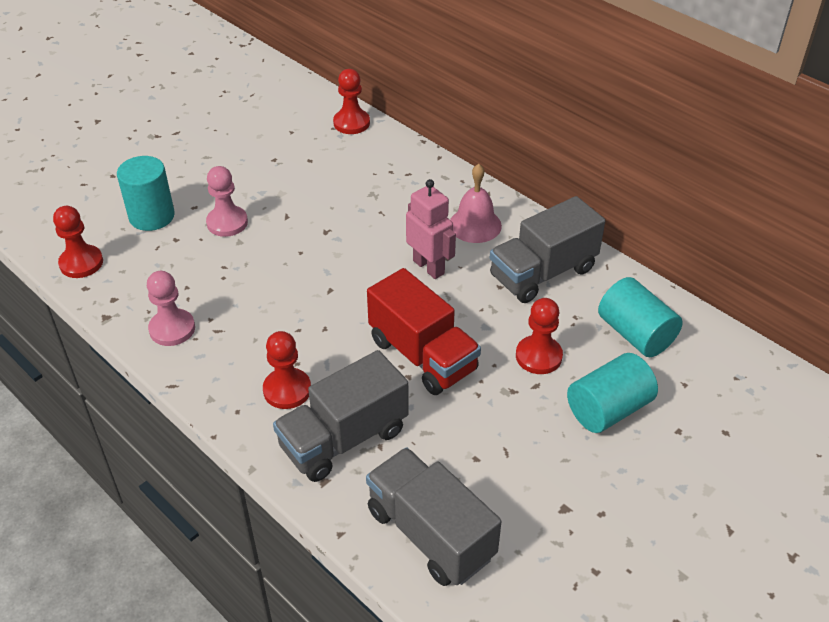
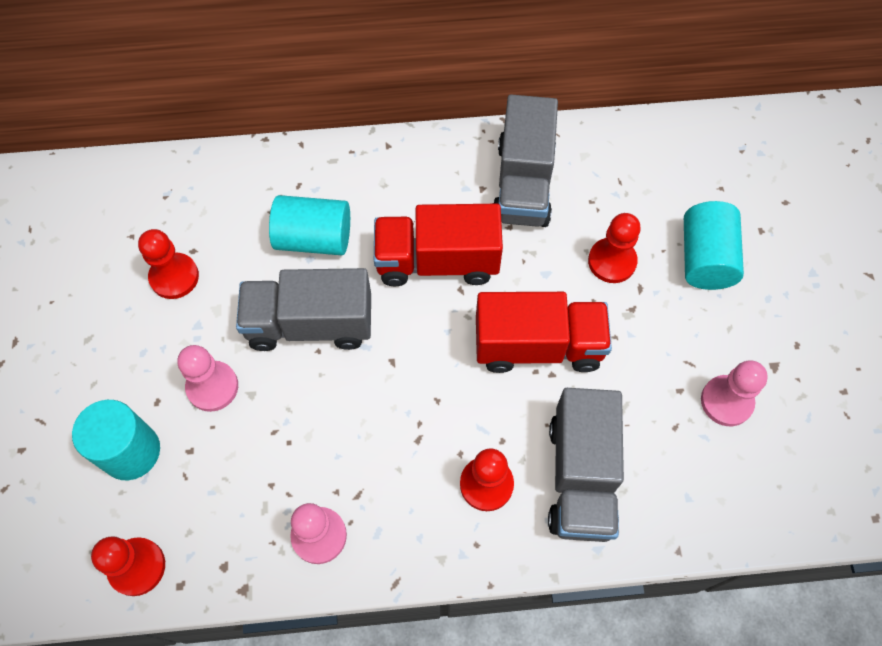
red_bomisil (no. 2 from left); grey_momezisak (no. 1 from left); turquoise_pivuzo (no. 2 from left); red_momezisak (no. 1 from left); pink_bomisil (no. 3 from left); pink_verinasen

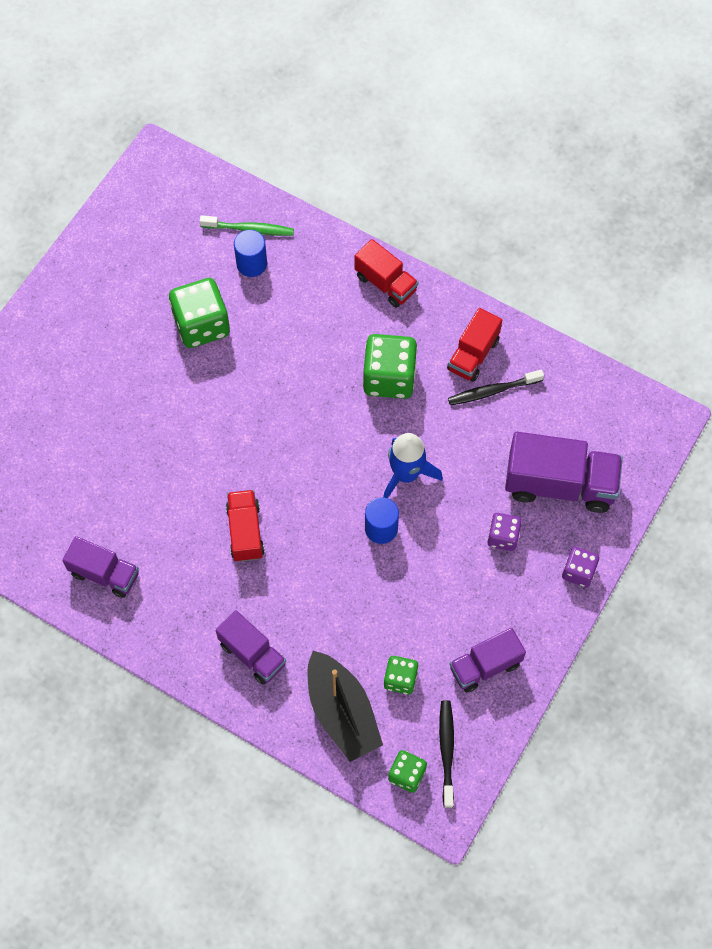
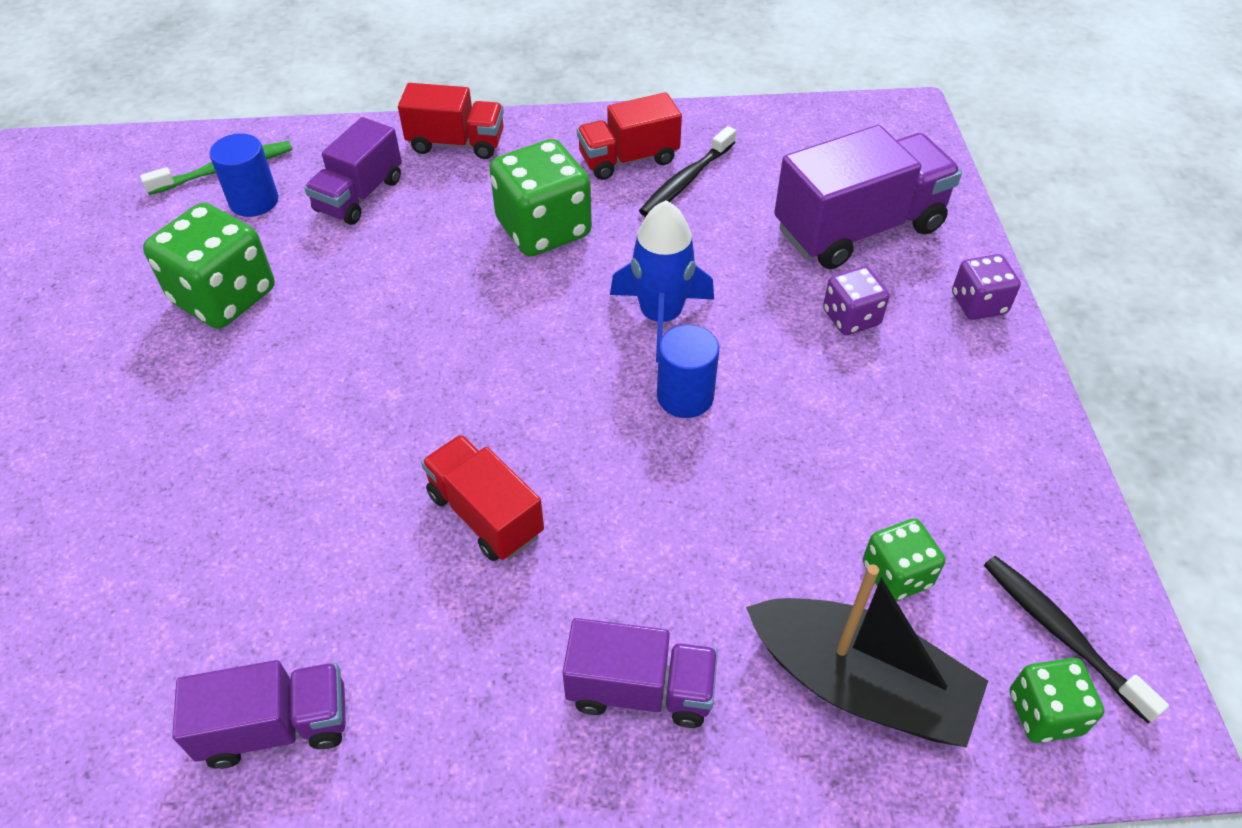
purple_momezisak (no. 2 from left); red_momezisak (no. 3 from left)

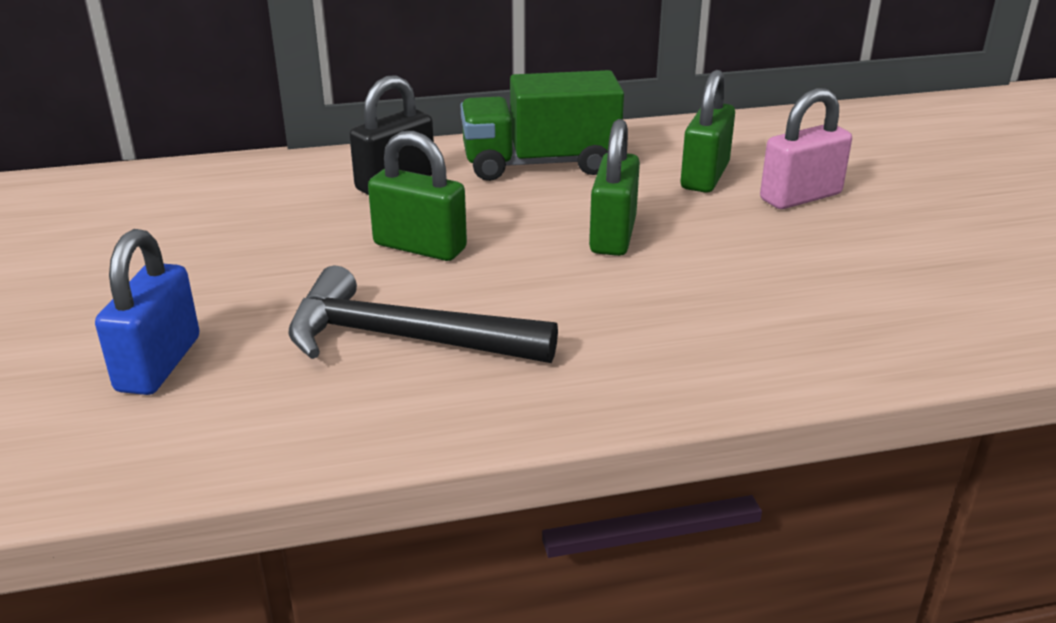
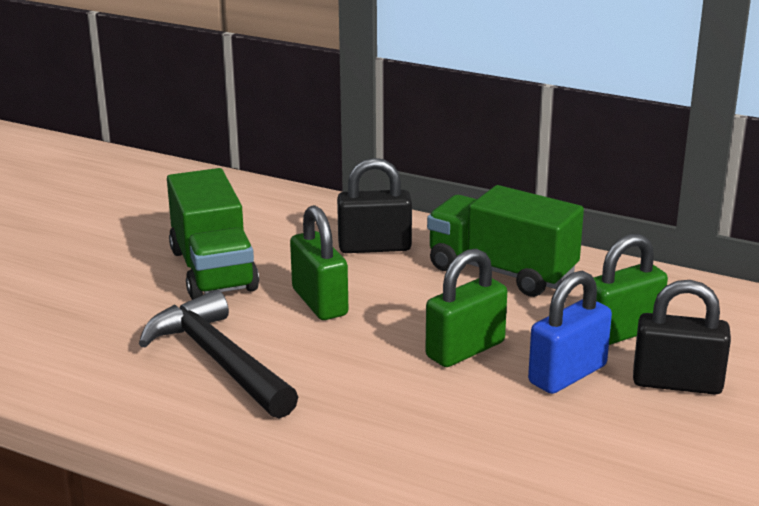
green_momezisak (no. 1 from left); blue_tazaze; black_tazaze (no. 2 from left)

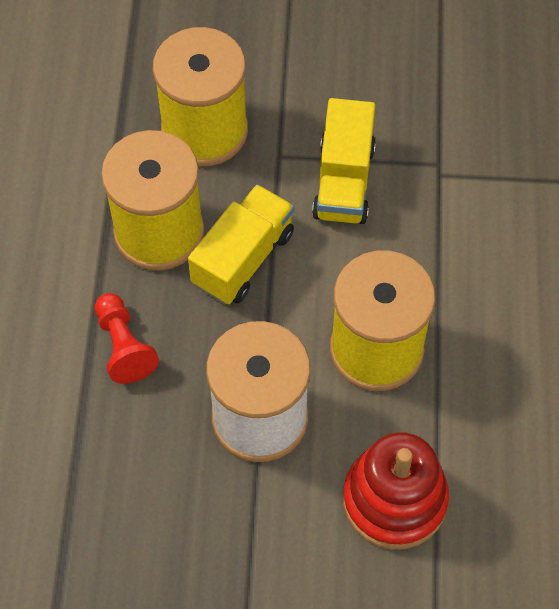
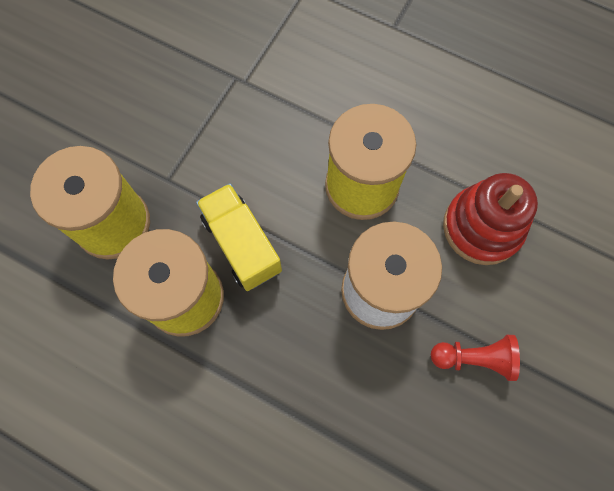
red_bomisil; yellow_momezisak (no. 2 from left in the first image)

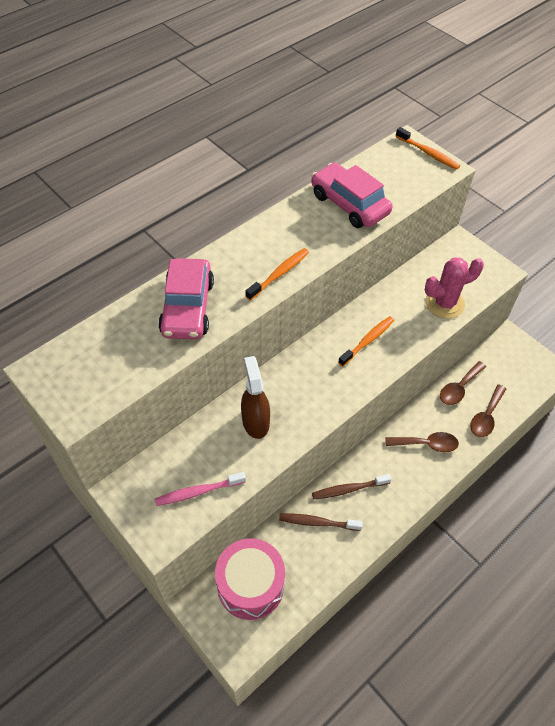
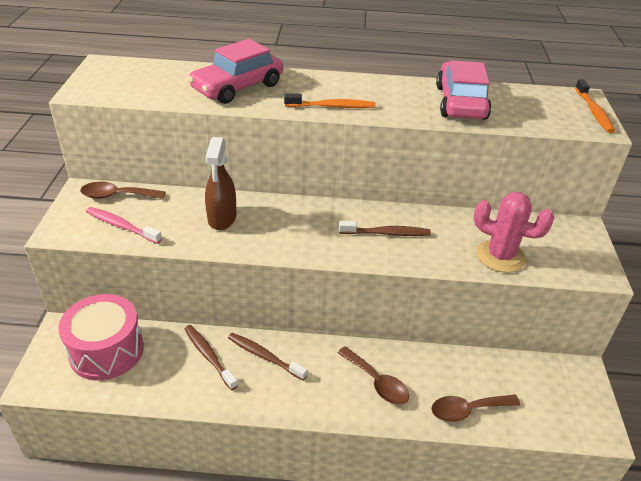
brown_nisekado (no. 1 from left); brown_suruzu; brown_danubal (no. 3 from left)

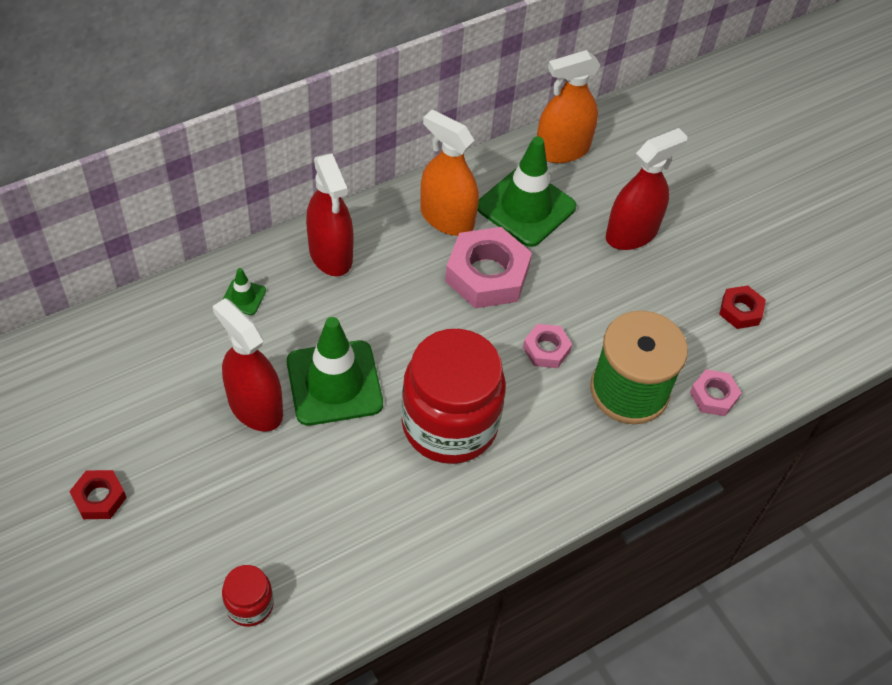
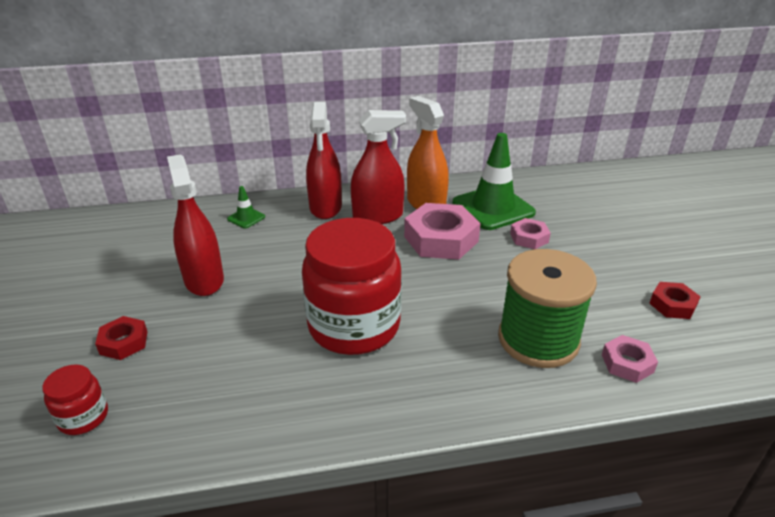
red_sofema (no. 1 from left); red_suruzu (no. 3 from left); pink_sofema (no. 2 from left); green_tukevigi (no. 2 from left in the first image); orange_suruzu (no. 2 from left in the first image)

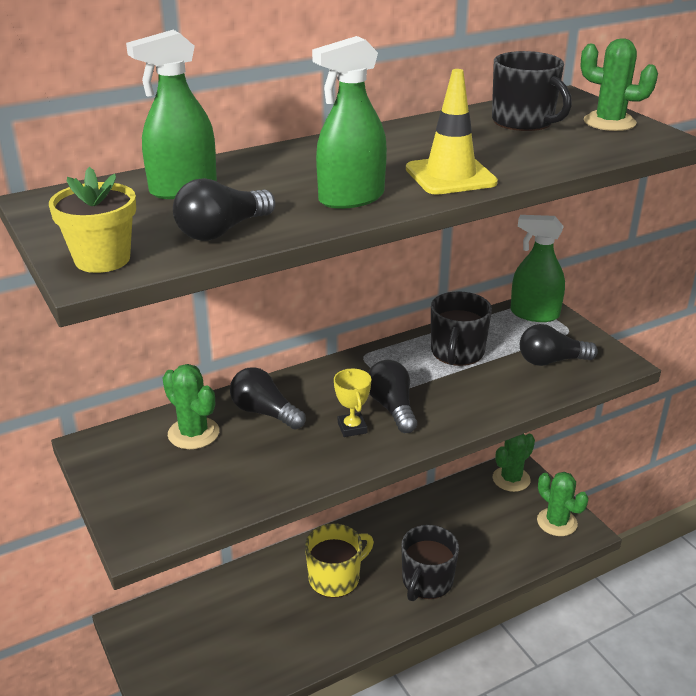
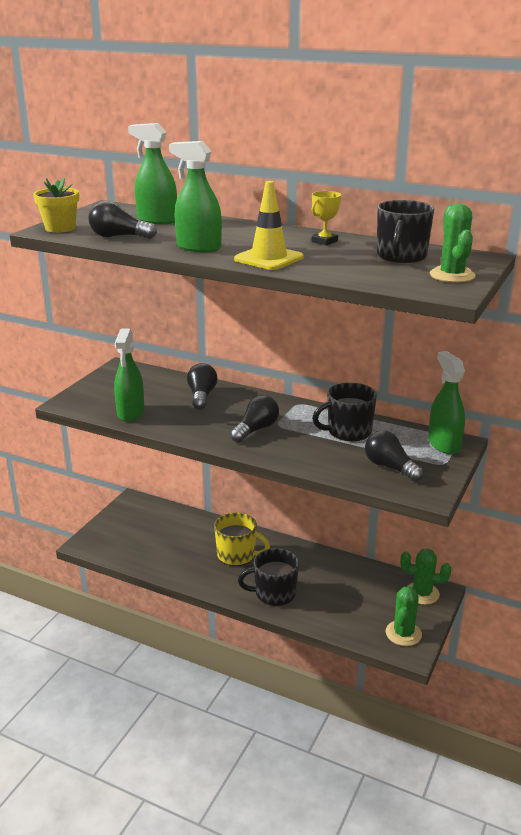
green_suruzu (no. 1 from left); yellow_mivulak; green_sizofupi (no. 1 from left in the first image)

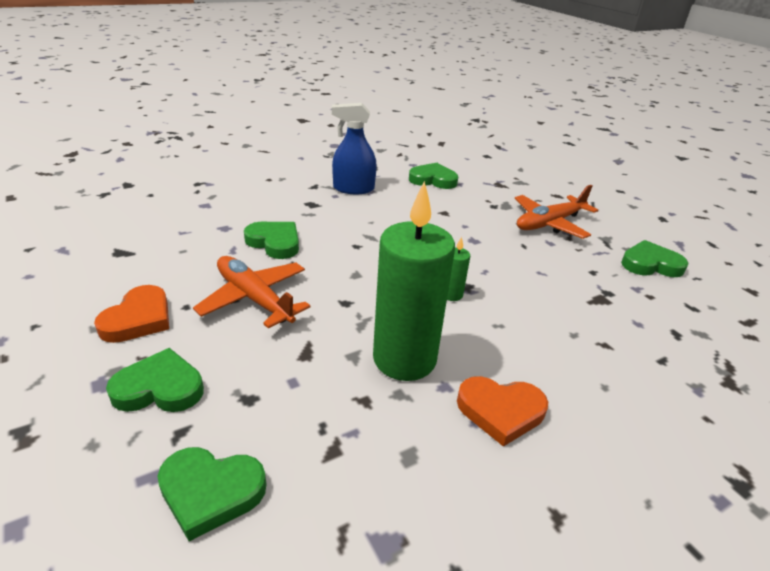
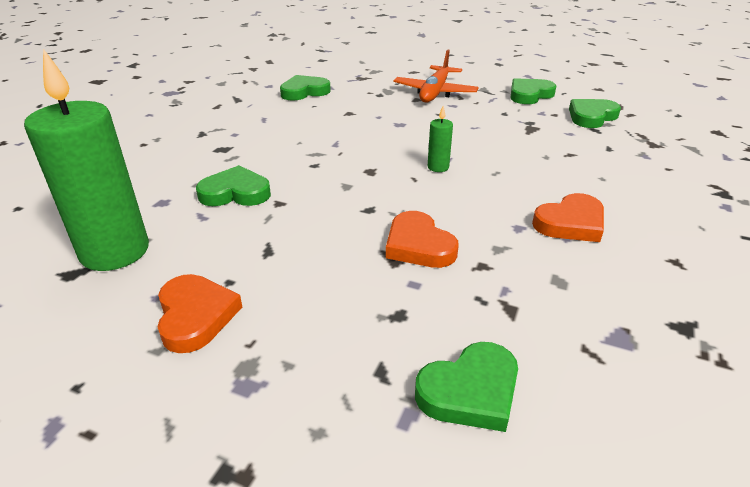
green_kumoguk (no. 1 from left); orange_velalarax (no. 2 from left); green_velalarax (no. 5 from left); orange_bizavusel (no. 1 from left in the first image); blue_suruzu

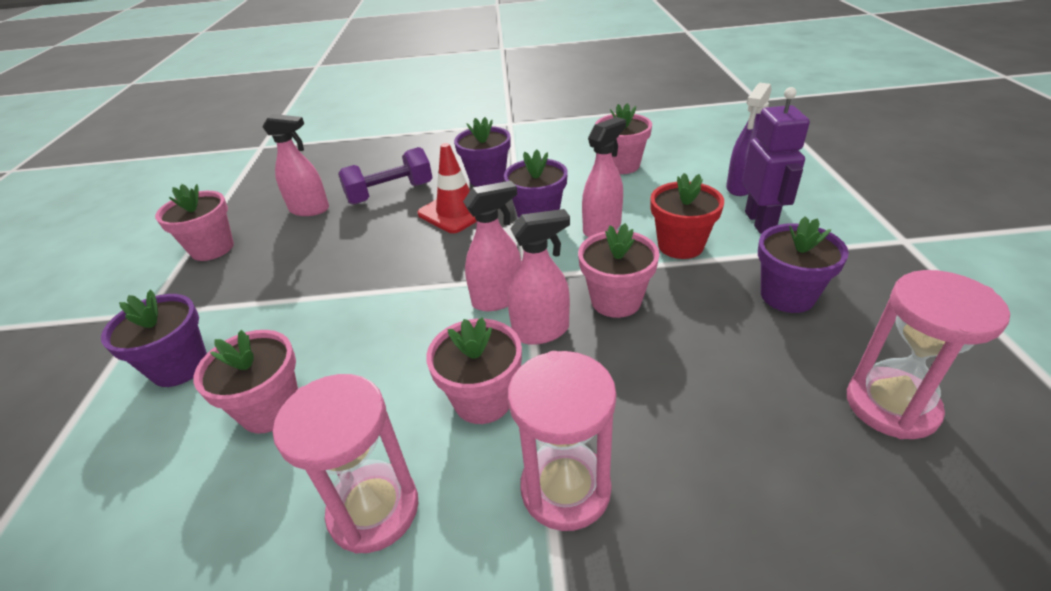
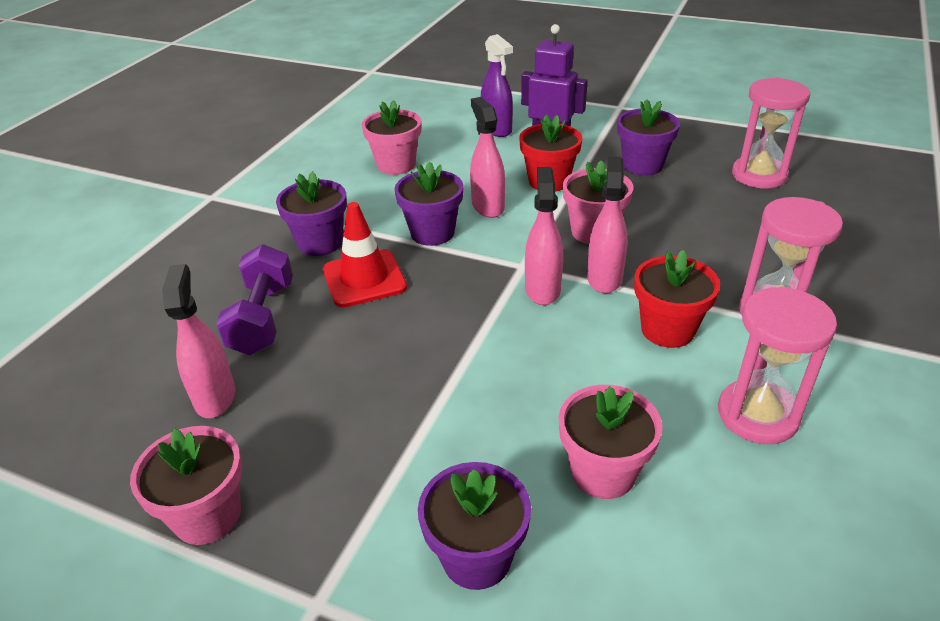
pink_suruzu (no. 1 from left); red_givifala (no. 2 from left)

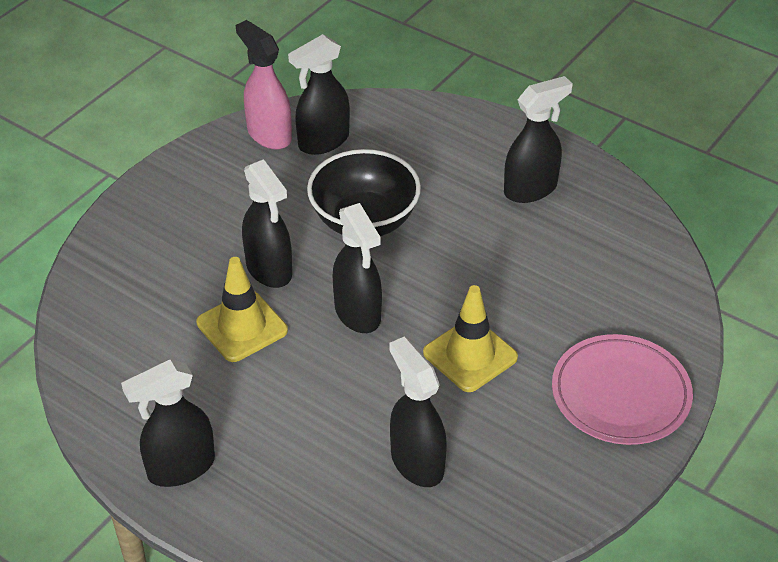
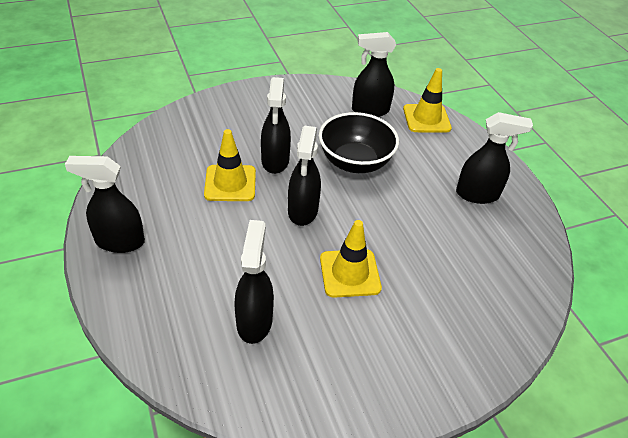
yellow_tukevigi (no. 3 from left); pink_suruzu; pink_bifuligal

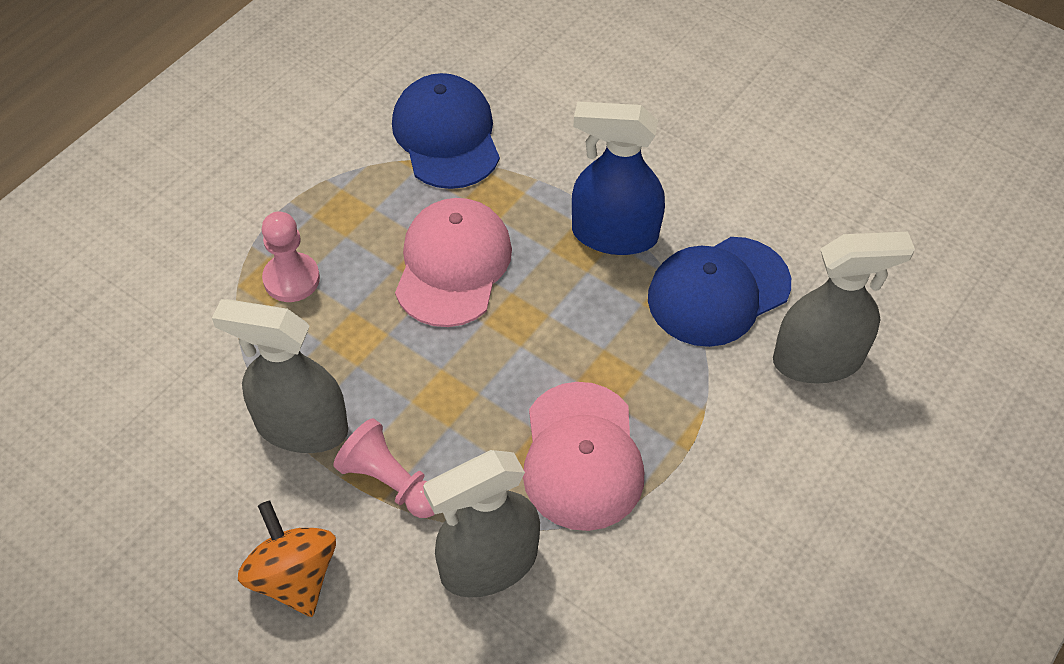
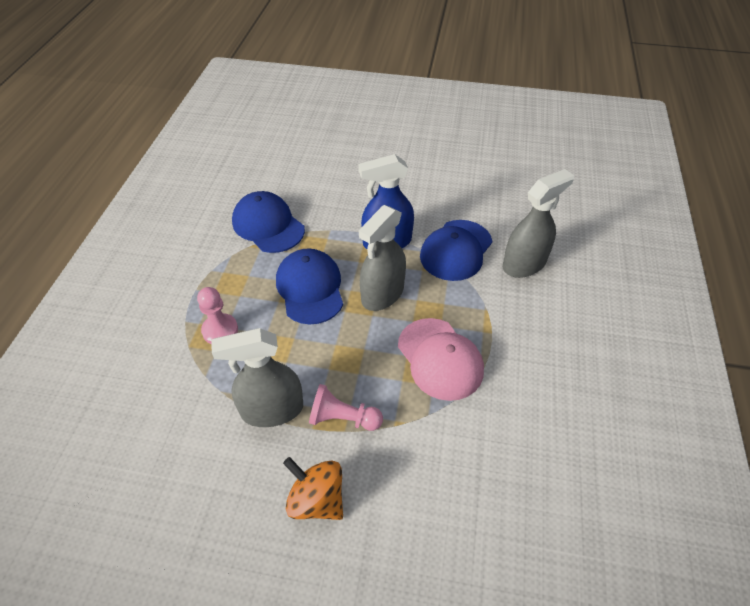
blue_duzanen (no. 2 from left); grey_suruzu (no. 2 from left)

